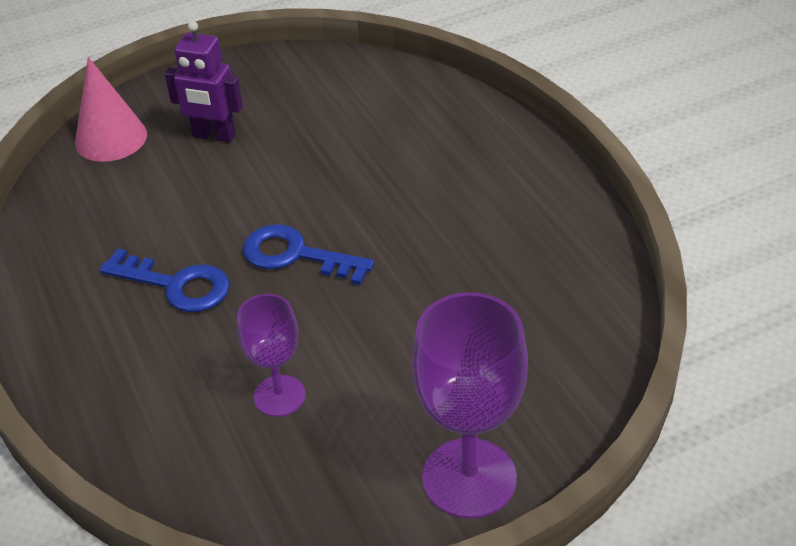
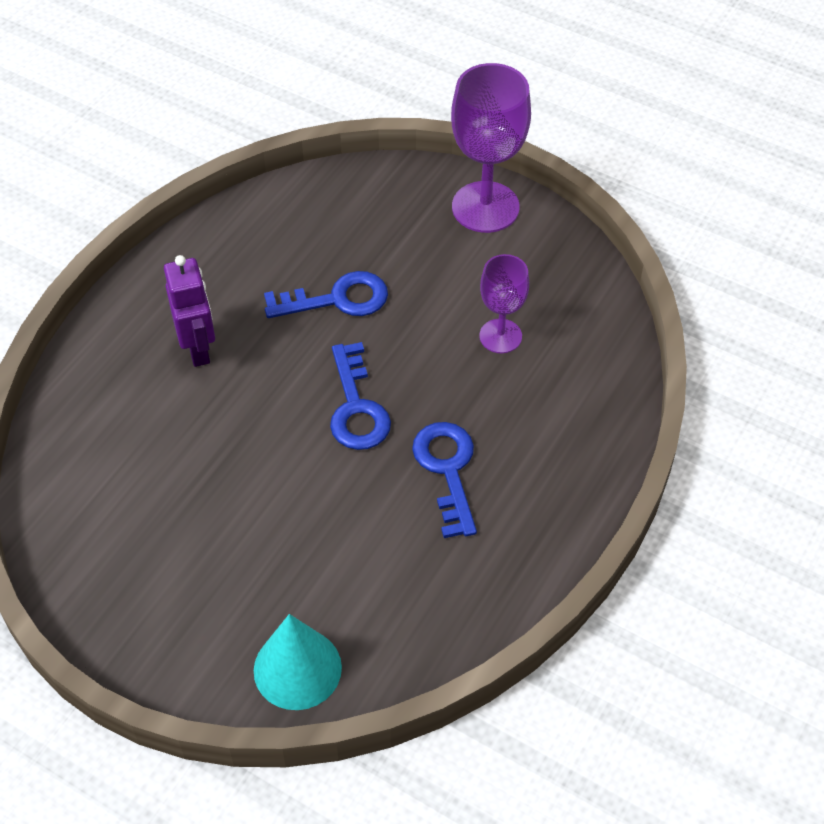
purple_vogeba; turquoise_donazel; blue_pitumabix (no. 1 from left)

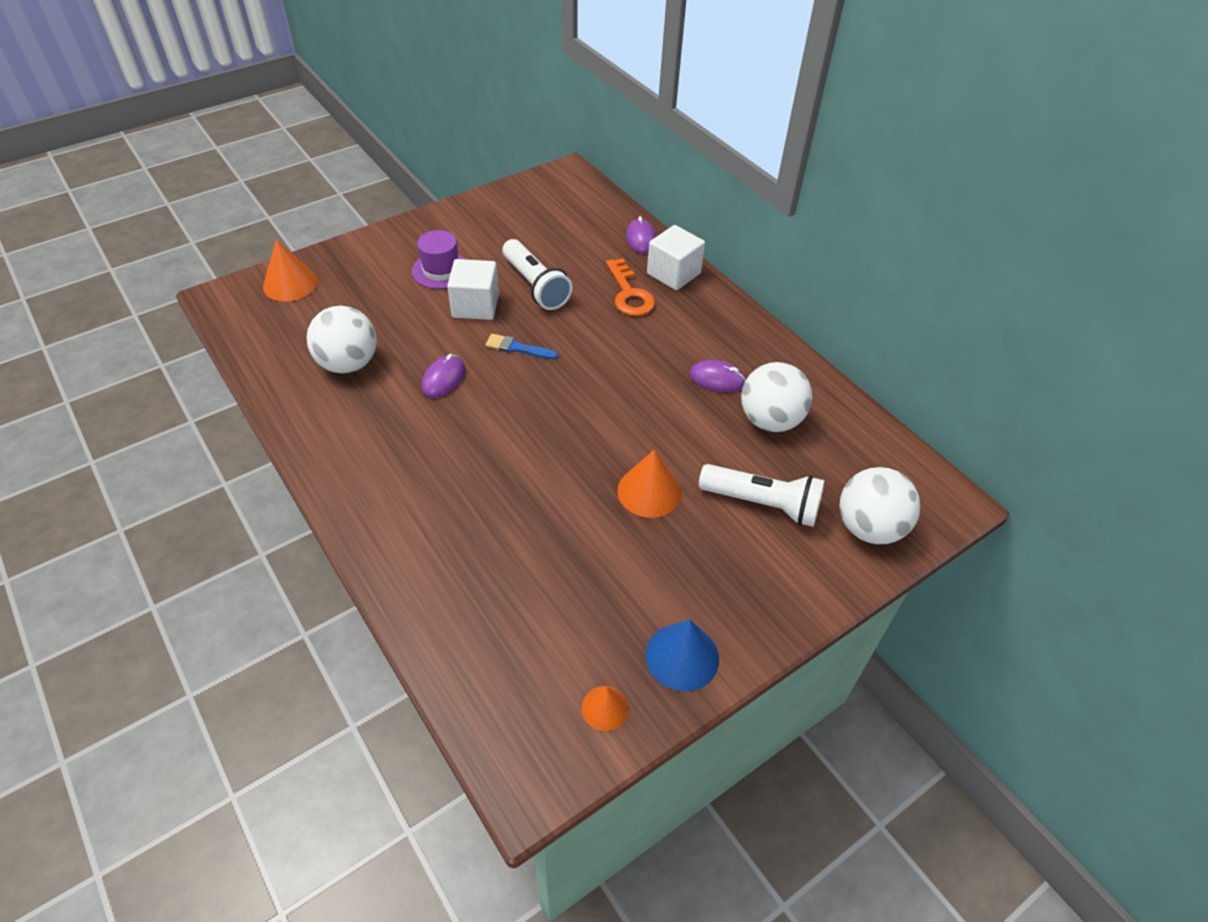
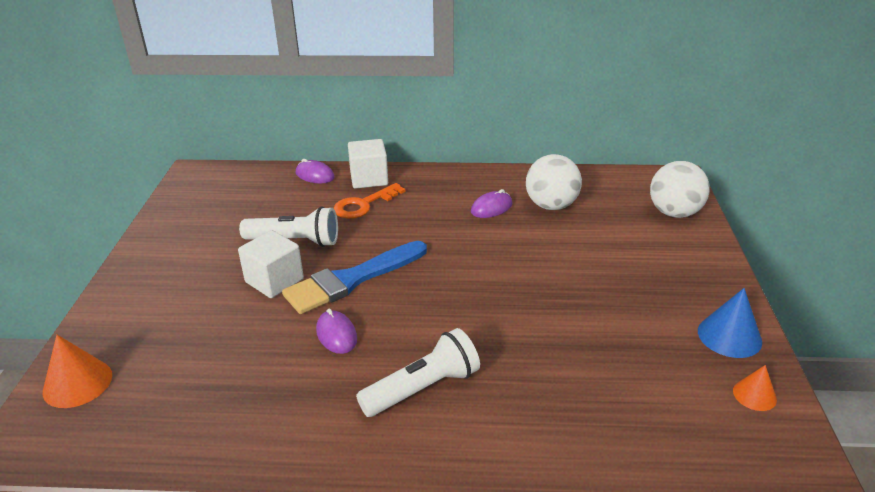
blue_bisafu; orange_pitumabix; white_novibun (no. 2 from left); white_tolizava (no. 1 from left in the first image); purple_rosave; orange_donazel (no. 3 from left in the first image)

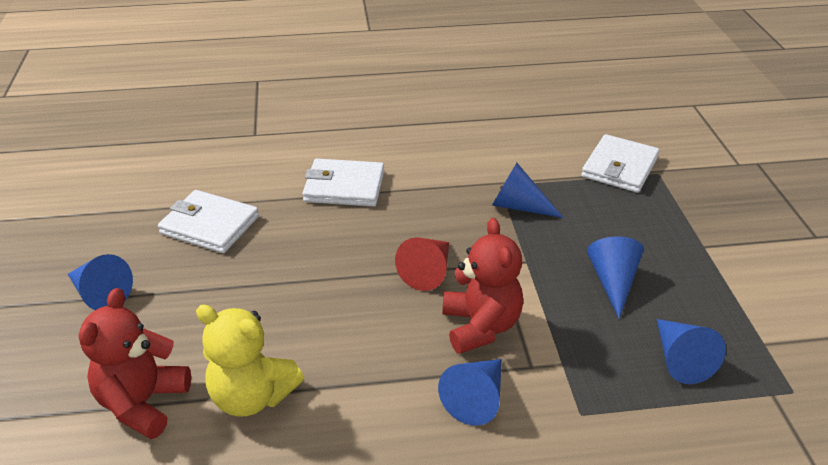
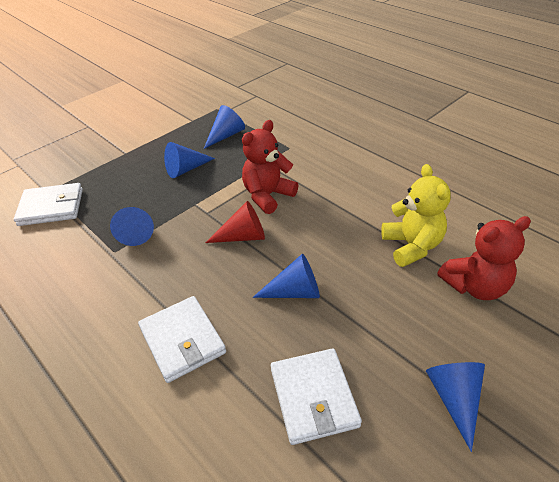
blue_donazel (no. 4 from left)

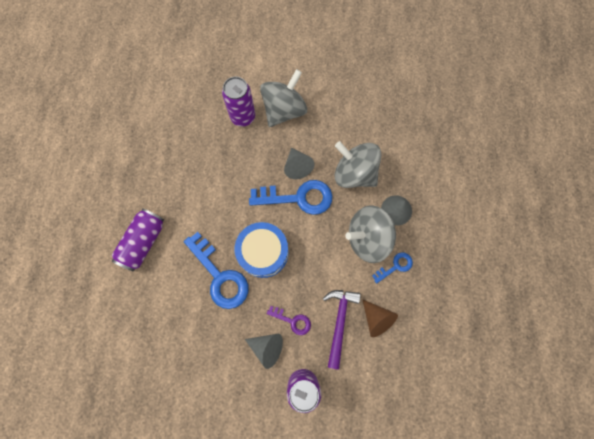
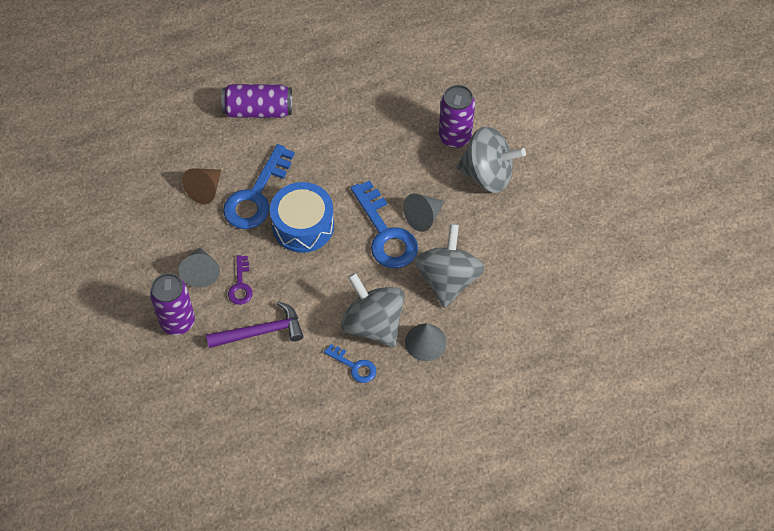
brown_donazel

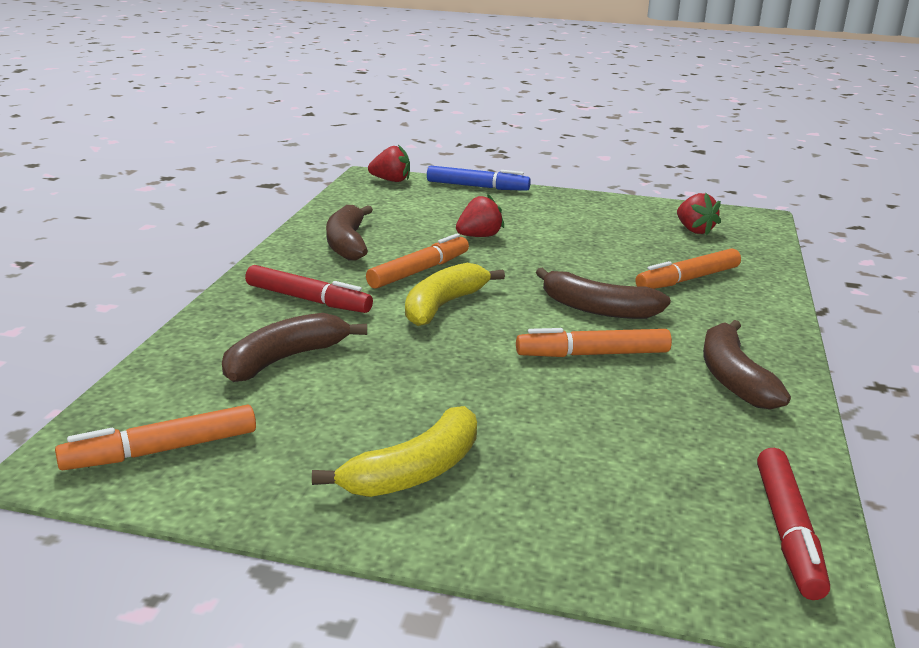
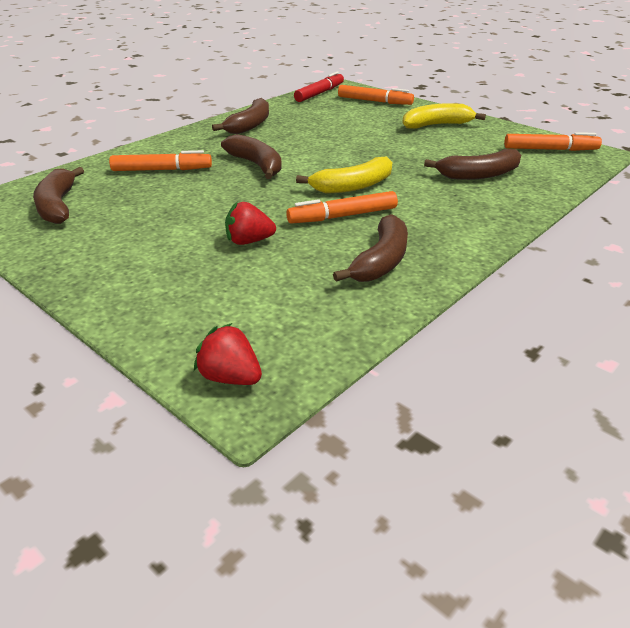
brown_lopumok (no. 1 from left); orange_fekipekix (no. 3 from left); red_fekipekix (no. 1 from left in the first image); blue_fekipekix

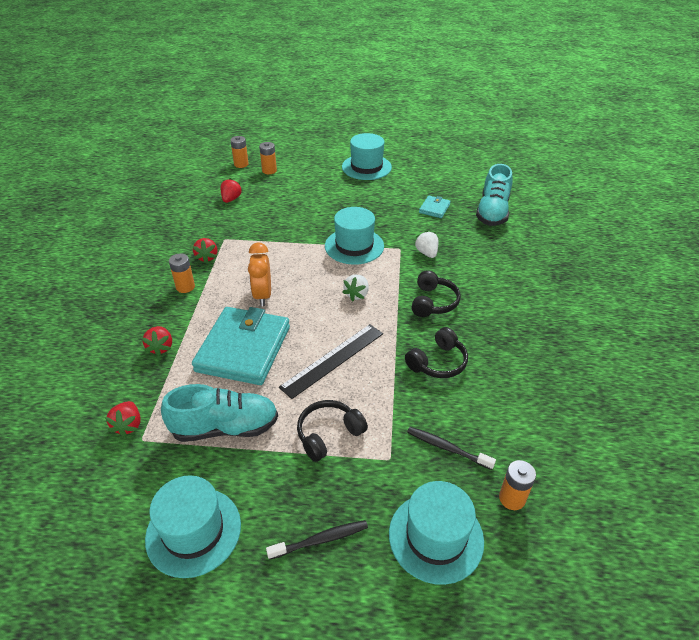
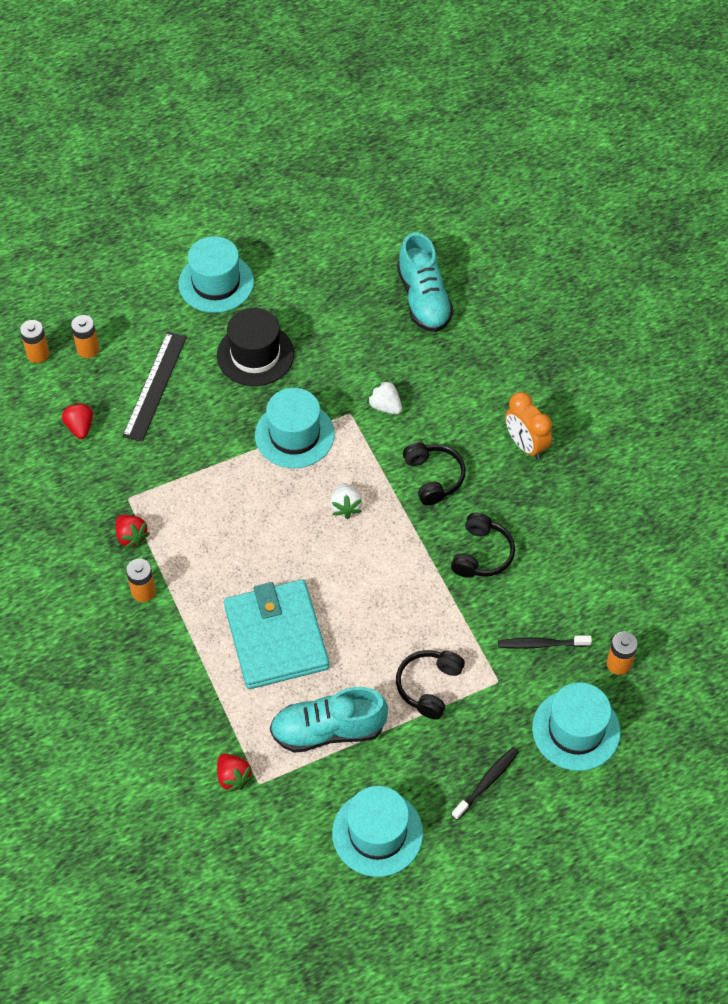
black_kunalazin; black_rosave; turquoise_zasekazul (no. 1 from left); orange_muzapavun; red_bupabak (no. 2 from left in the first image); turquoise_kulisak (no. 2 from left in the first image)

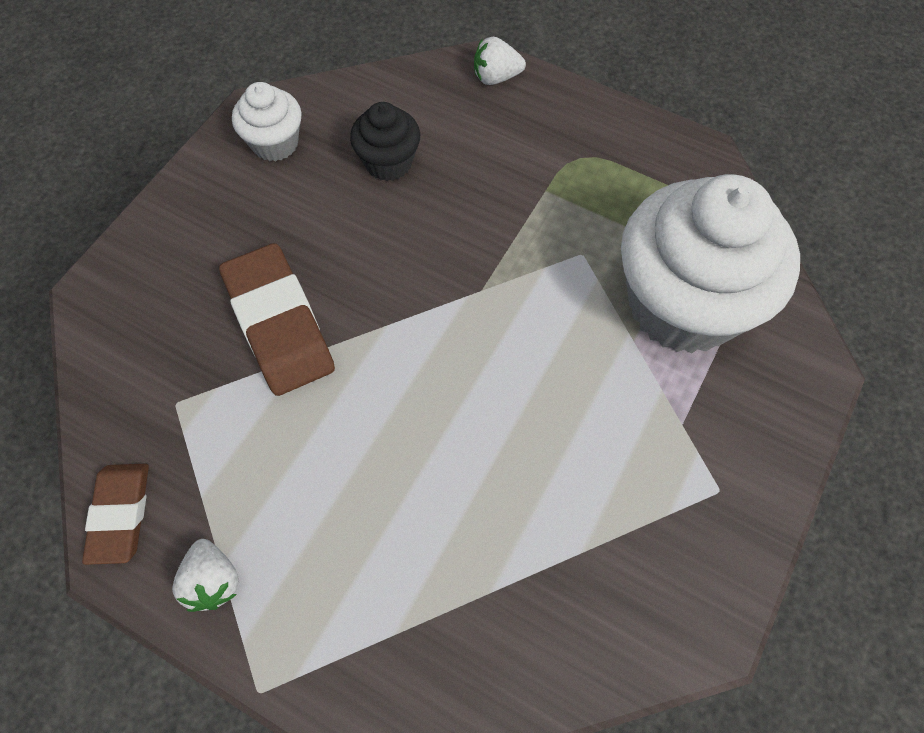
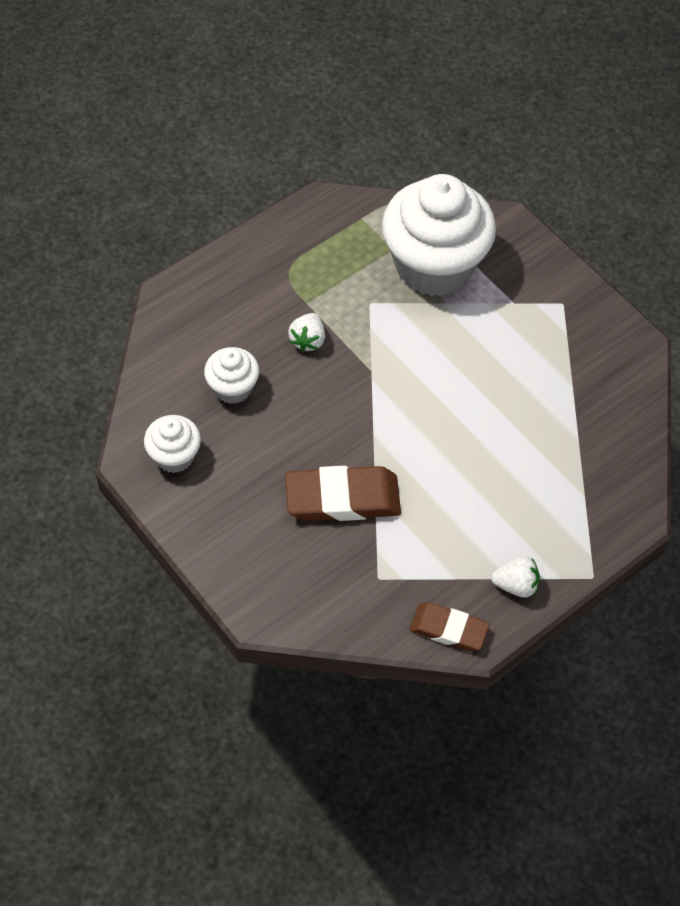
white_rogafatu (no. 2 from left); white_bupabak (no. 1 from left)

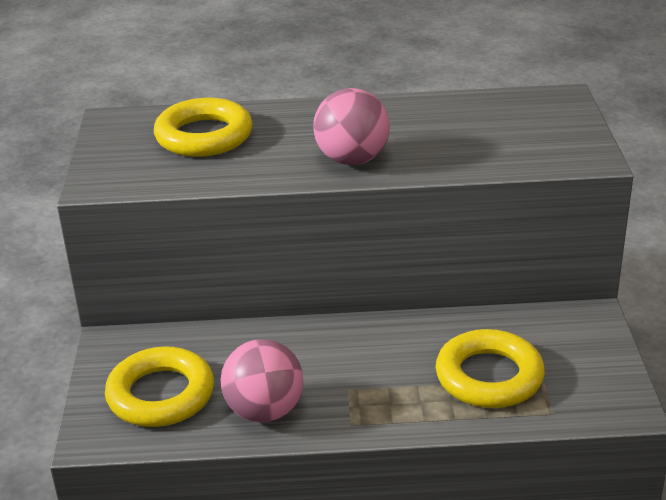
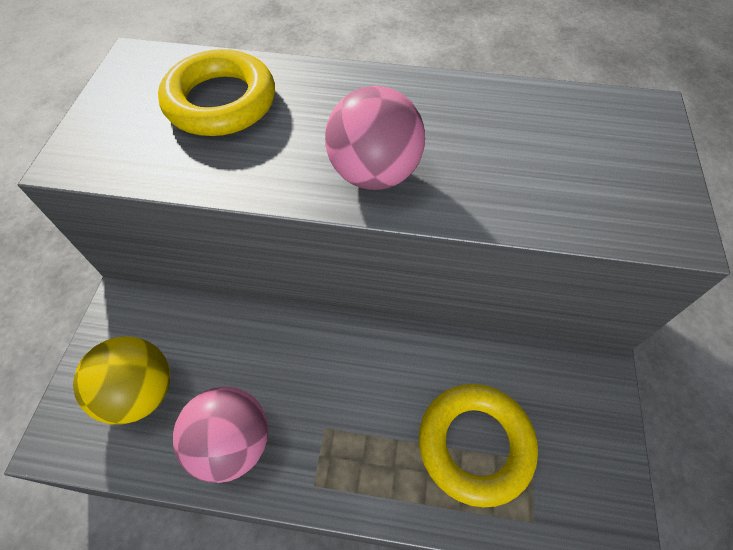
yellow_tolizava

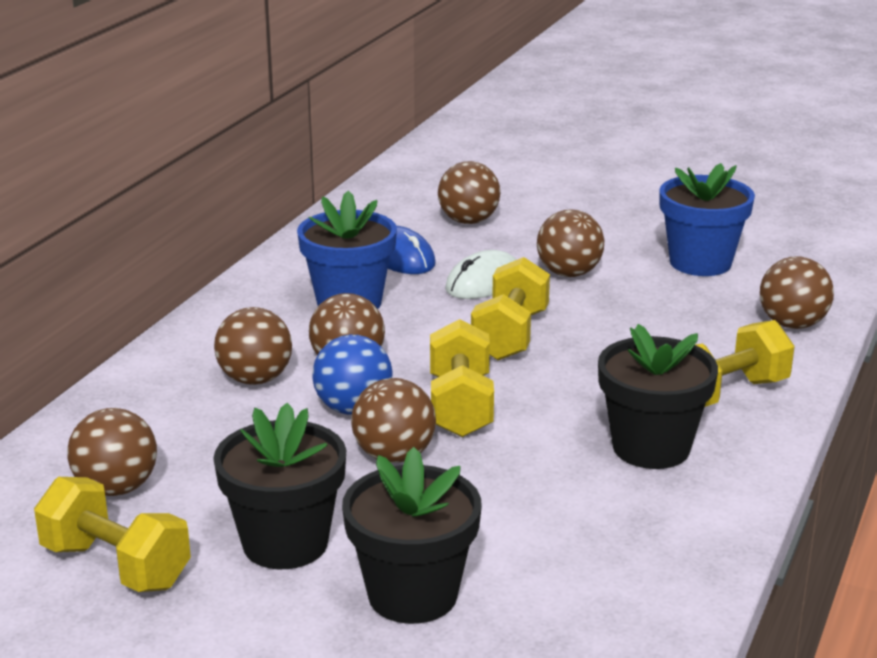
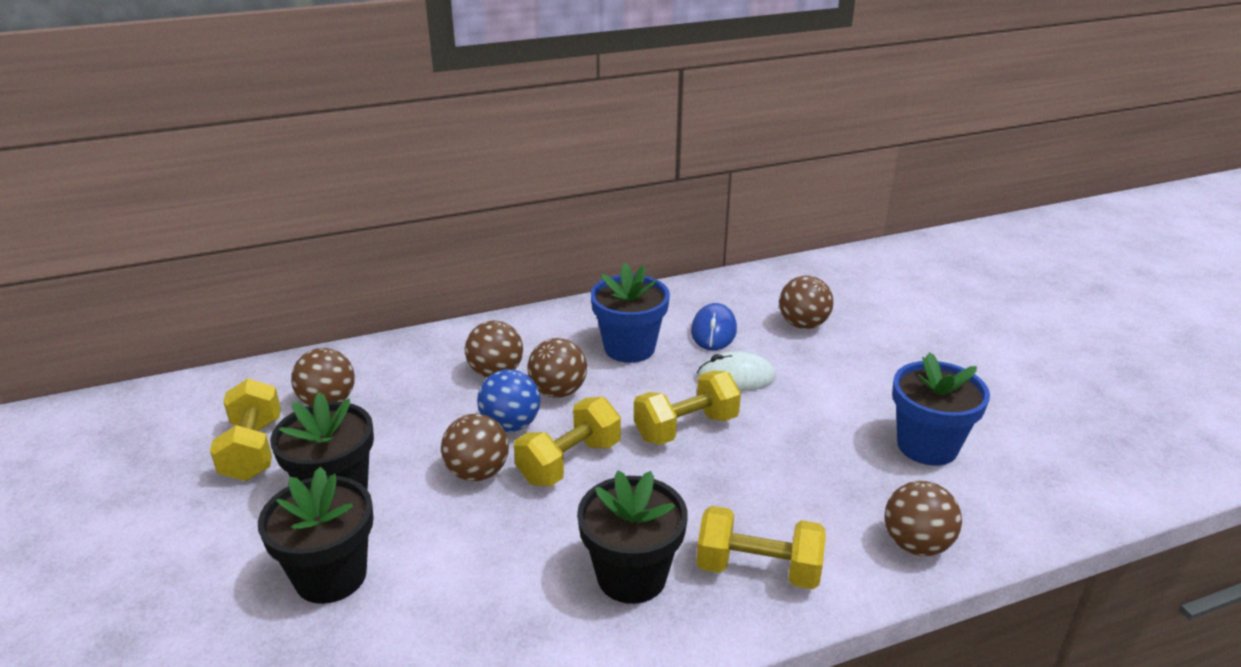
brown_tolizava (no. 6 from left in the first image)

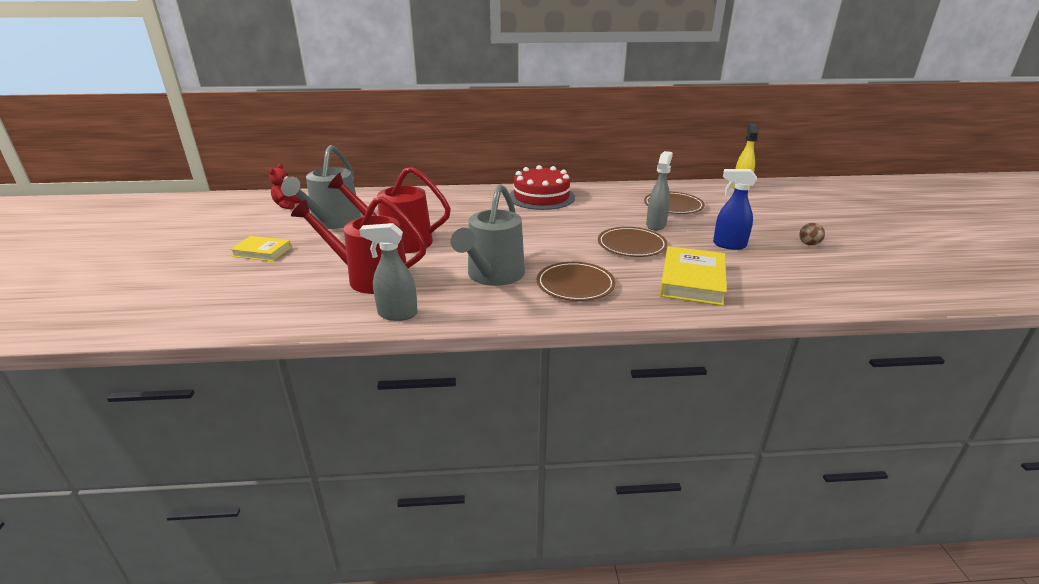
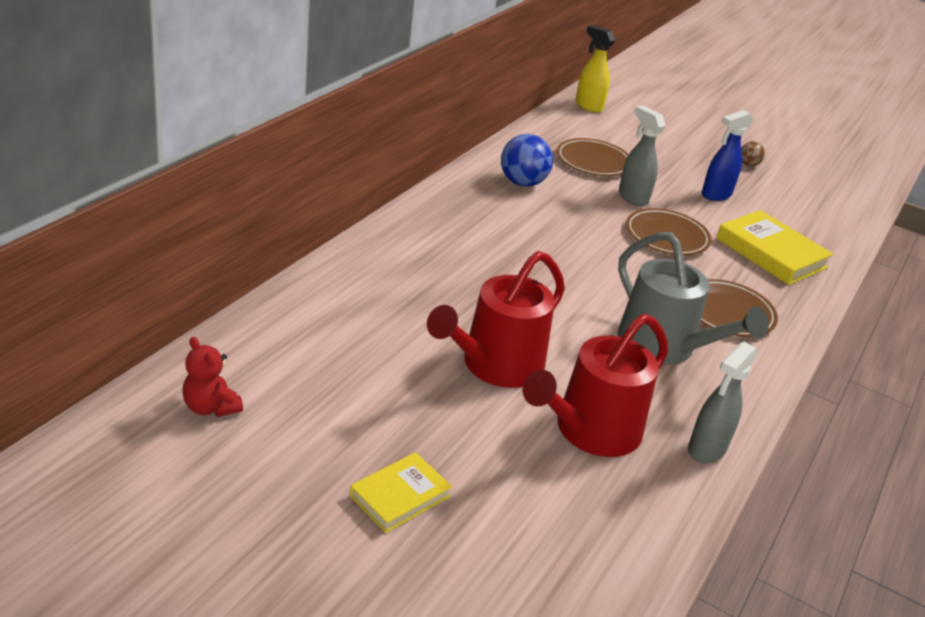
blue_tolizava; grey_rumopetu (no. 1 from left in the first image); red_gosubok

